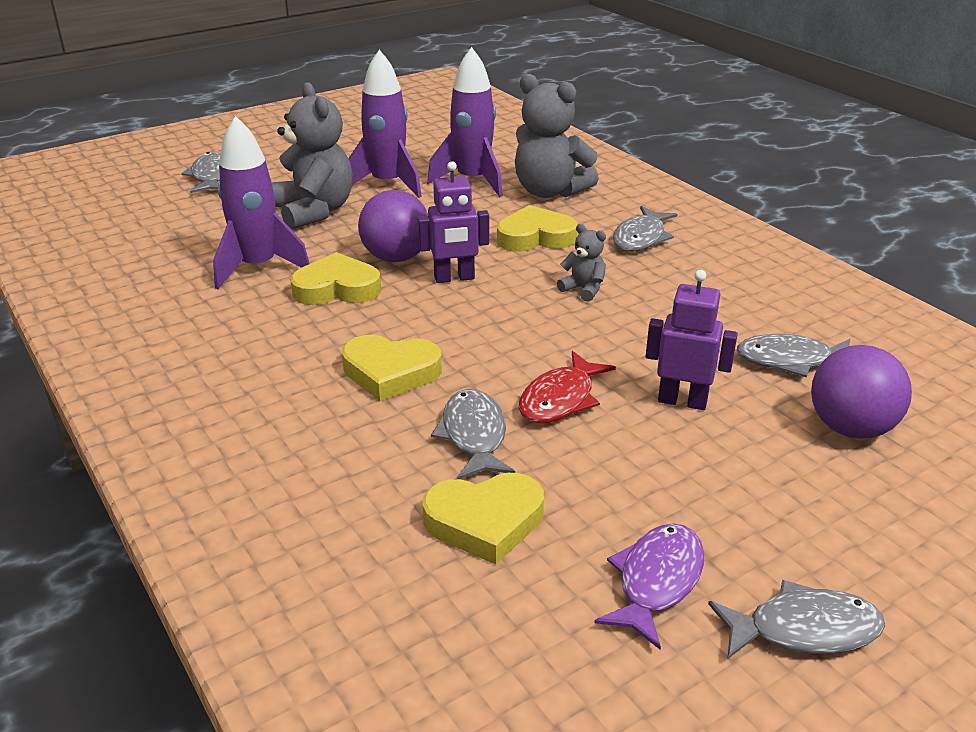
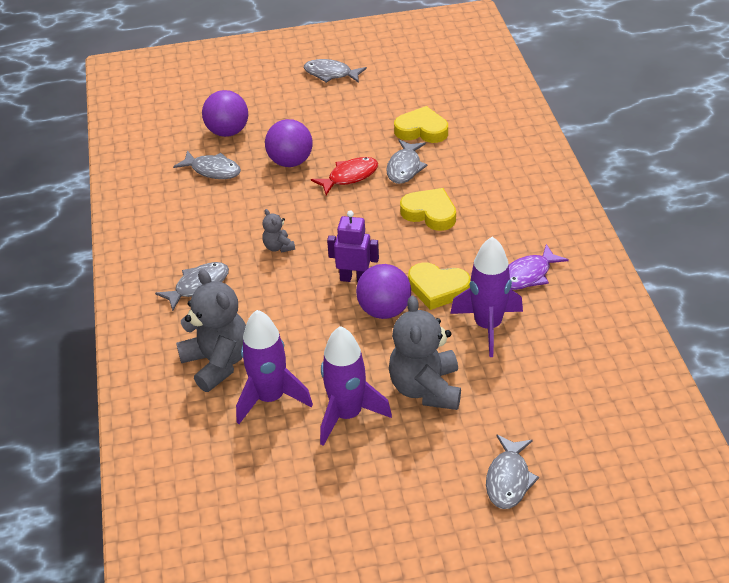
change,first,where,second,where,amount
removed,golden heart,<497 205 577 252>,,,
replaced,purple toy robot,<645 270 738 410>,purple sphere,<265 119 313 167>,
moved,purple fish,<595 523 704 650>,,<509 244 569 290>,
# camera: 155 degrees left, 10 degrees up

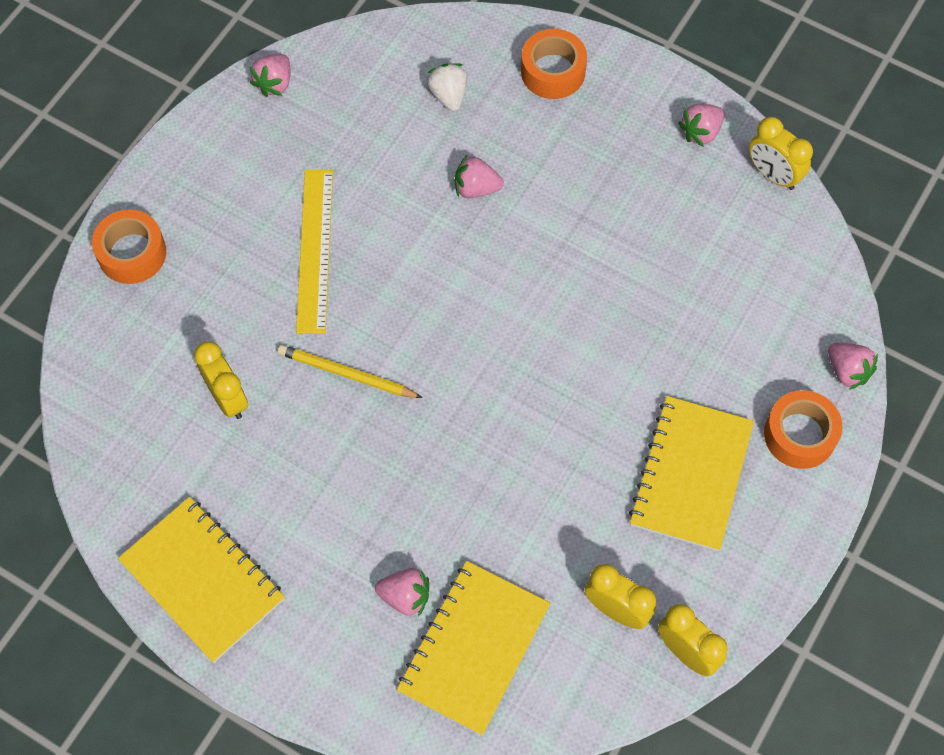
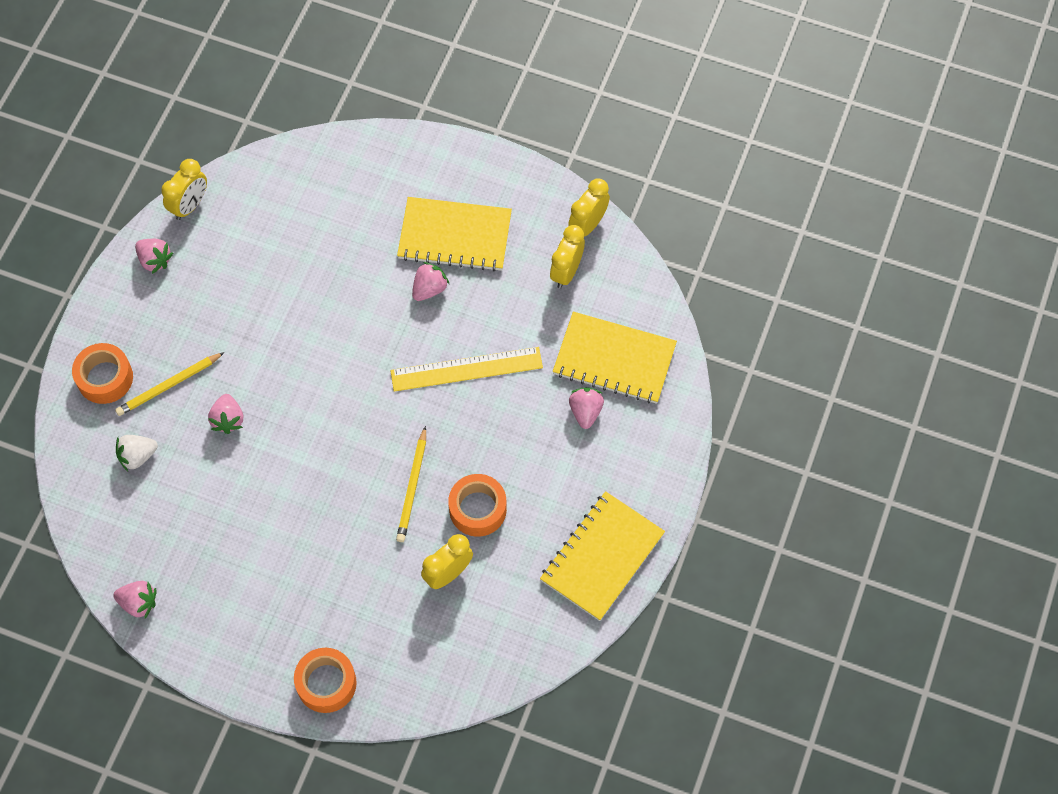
change,first,where,second,where,amount
moved,golden straightedge,<296 170 333 334>,,<390 347 543 392>,
moved,pink toy strawberry,<828 343 878 390>,,<412 262 449 301>,
moved,bright orange roll of tape,<764 390 843 469>,,<448 474 507 537>,
added,,,golden lead pencil,<115 352 225 416>,
# camera: 100 degrees left, 0 degrees up

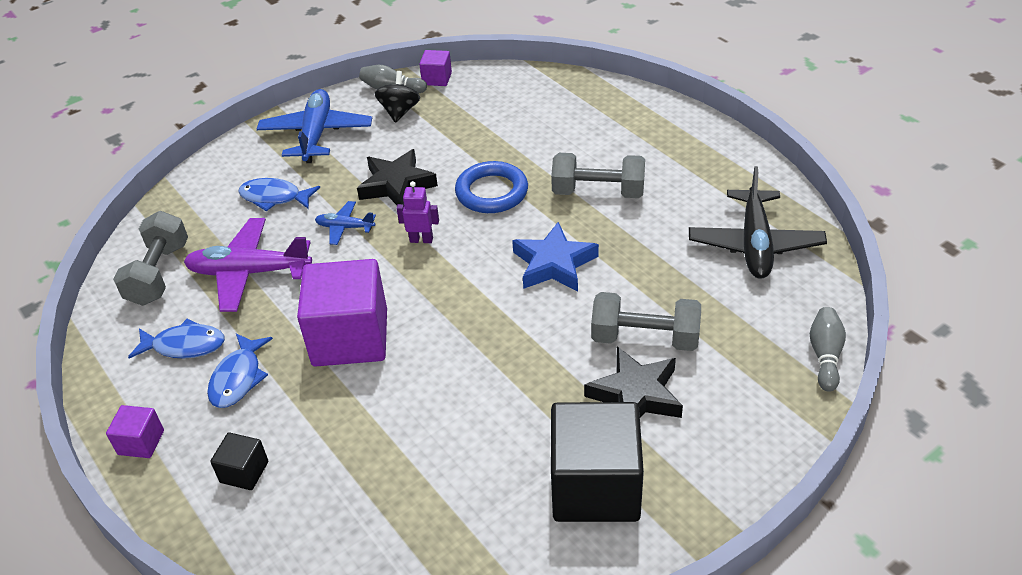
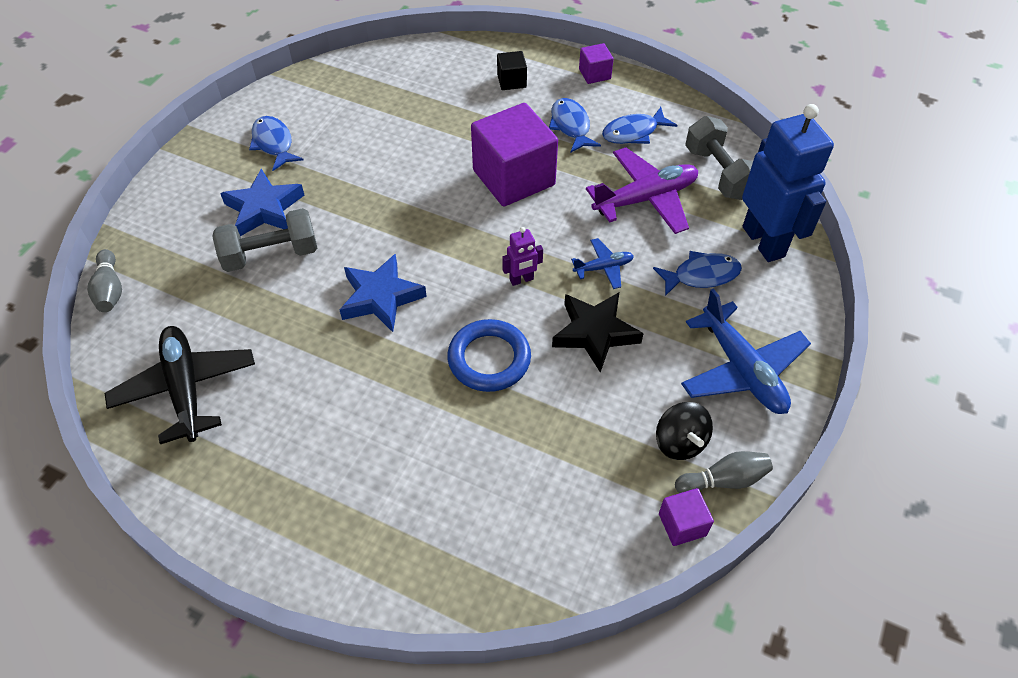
change,first,where,second,where,amount
removed,ash-grey hand weight,<551 153 645 198>,,,
recoloured,black star,<584 346 683 418>,blue star,<220 169 305 236>,
replaced,black solid cube,<551 402 644 522>,blue fish,<249 116 303 171>,
added,,,blue toy robot,<742 104 834 262>,
# camera: 150 degrees right, 10 degrees up

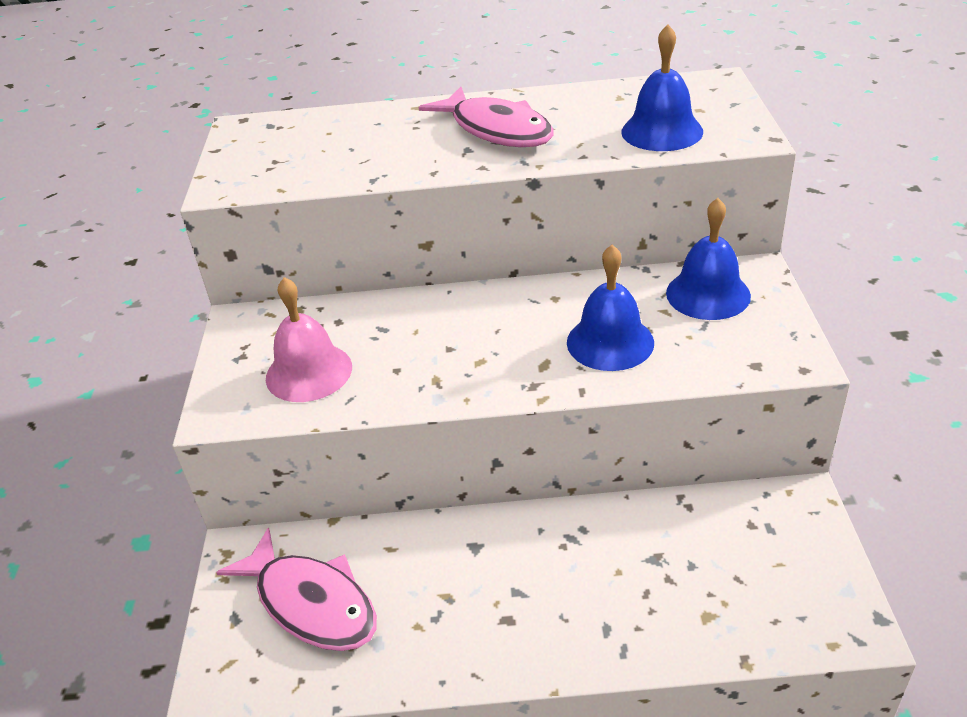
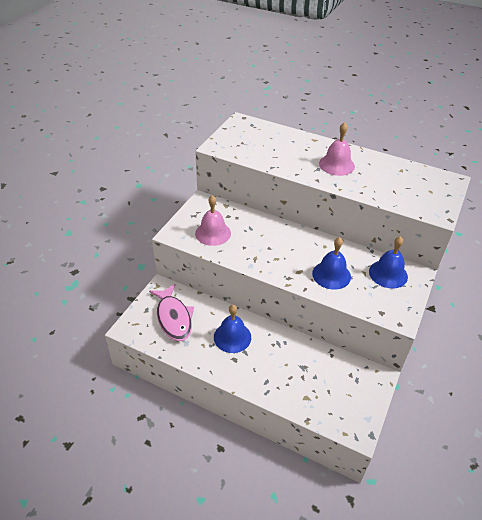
change,first,where,second,where,amount
moved,blue hand bell,<621 24 703 151>,,<214 305 251 353>,
replaced,pink fish,<419 87 553 147>,pink hand bell,<319 122 355 176>,
# camera: 25 degrees right, 5 degrees up

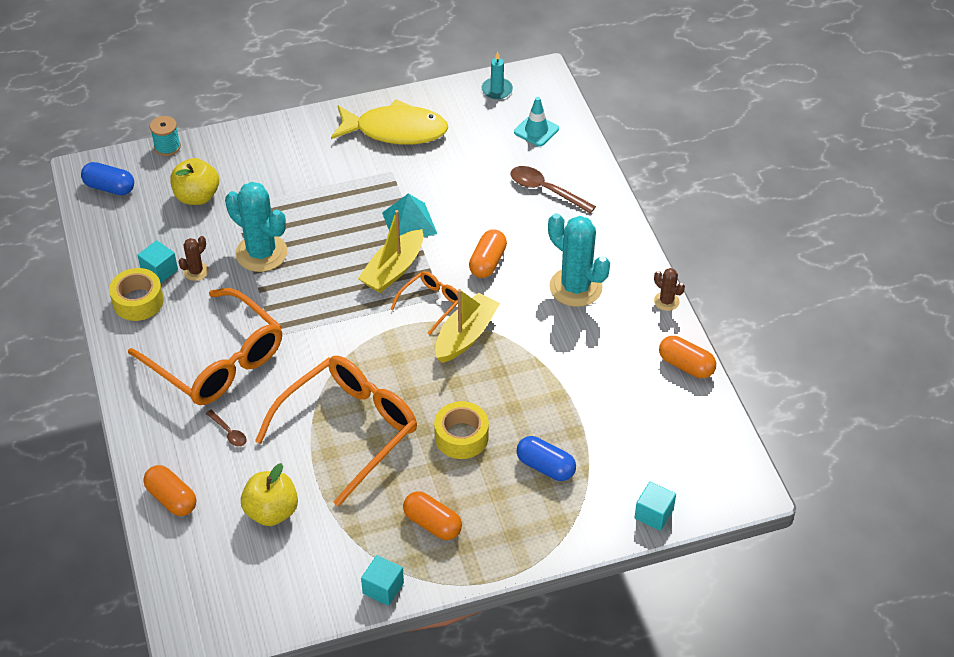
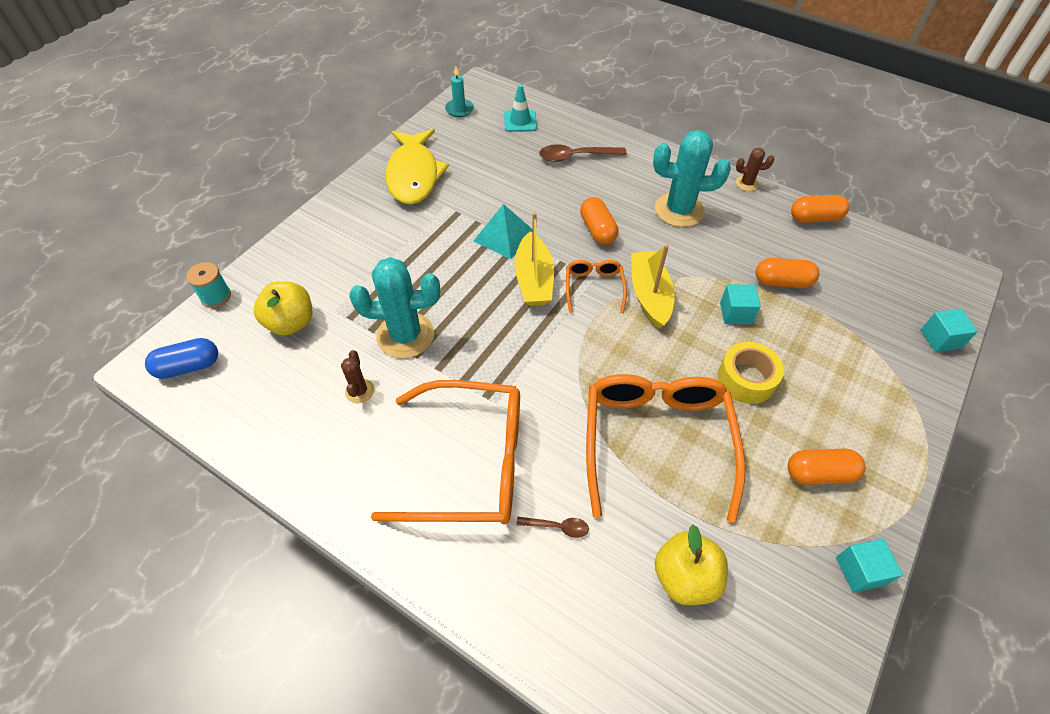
change,first,where,second,where,amount
turned,golden fish,<331 99 448 144>,,<385 129 449 204>,120 degrees clockwise
moved,teal solid cube,<137 240 178 283>,,<720 284 761 324>,
removed,golden roll of tape,<109 268 164 321>,,,
removed,blue capsule,<516 436 576 481>,,,
moved,bright orange capsule,<144 465 196 516>,,<756 258 819 288>,
# camera: 40 degrees left, 5 degrees up

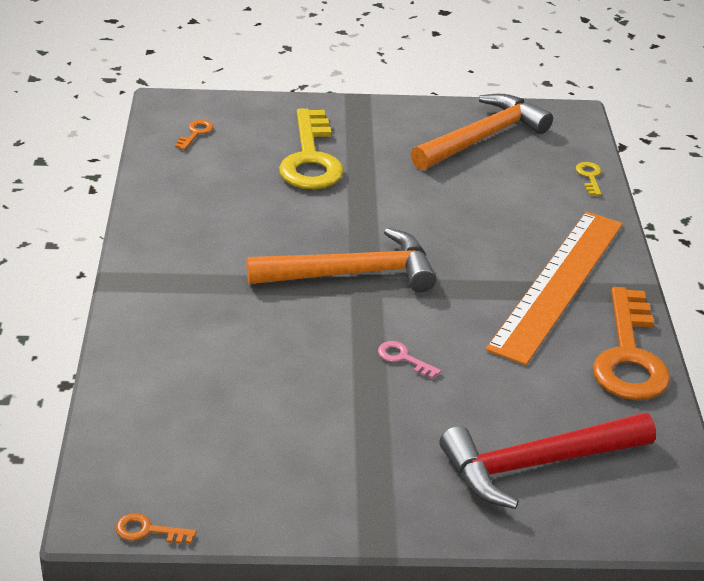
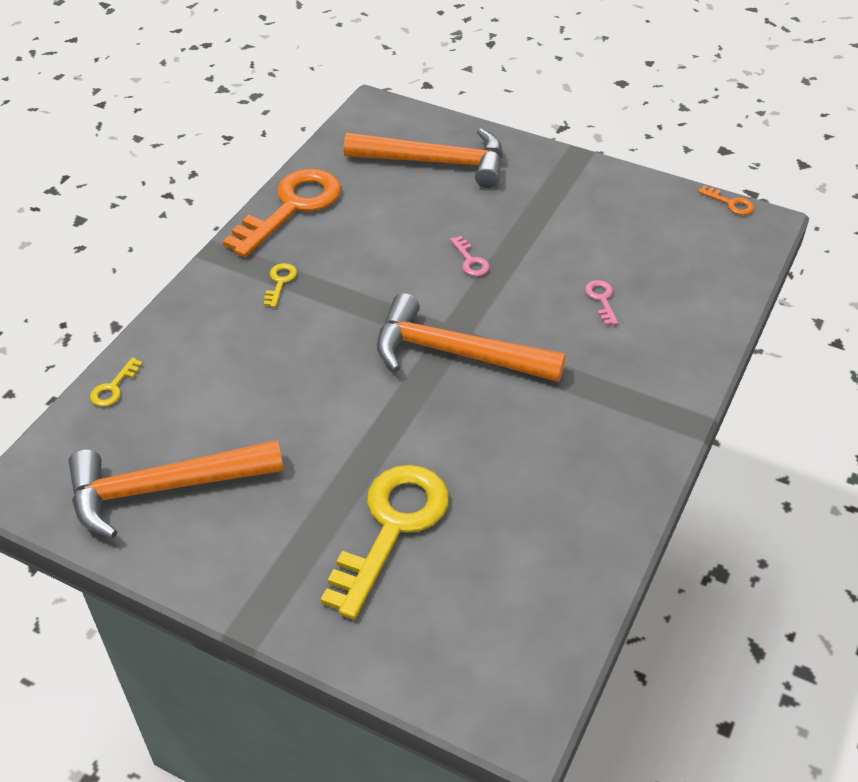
change,first,where,second,where,amount
removed,bright orange latchkey,<175 120 213 150>,,,
replaced,bright orange straightedge,<486 211 623 365>,golden latchkey,<264 263 297 307>,
recoloured,red hammer,<440 413 656 509>,bright orange hammer,<344 128 503 188>,
added,,,pink latchkey,<585 280 618 325>,
# camera: 150 degrees left, 10 degrees up

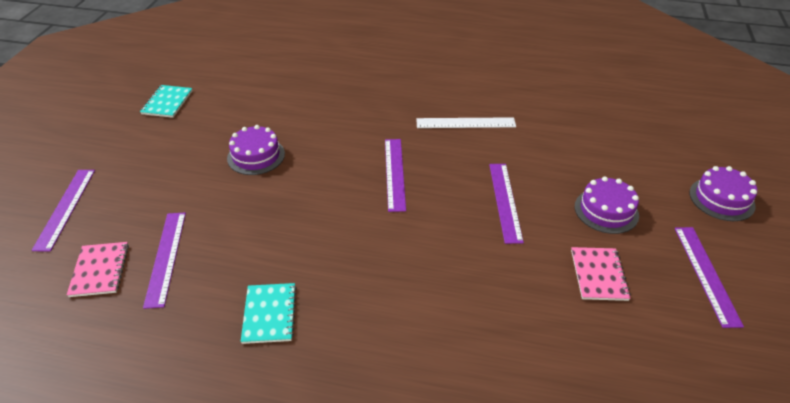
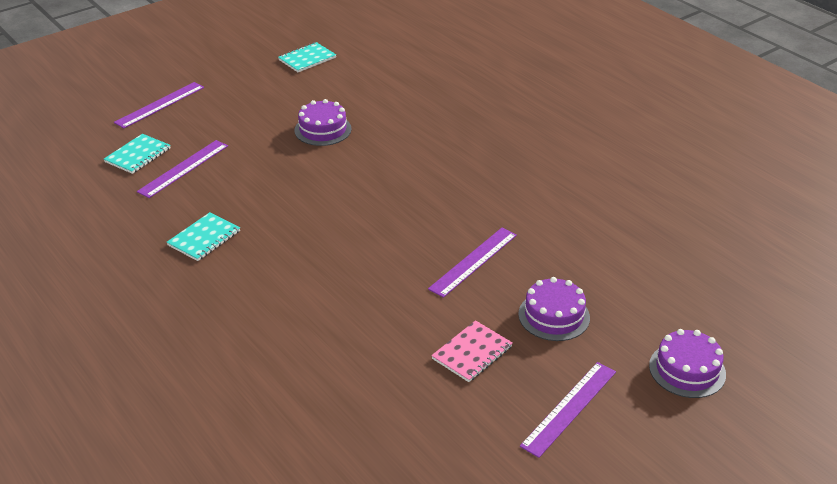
change,first,where,second,where,amount
removed,snow-white straightedge,<416 117 516 128>,,,
removed,purple straightedge,<385 139 406 212>,,,
recoloured,pink notepad,<67 242 129 297>,teal notepad,<104 134 171 174>,
# camera: 40 degrees right, 5 degrees down

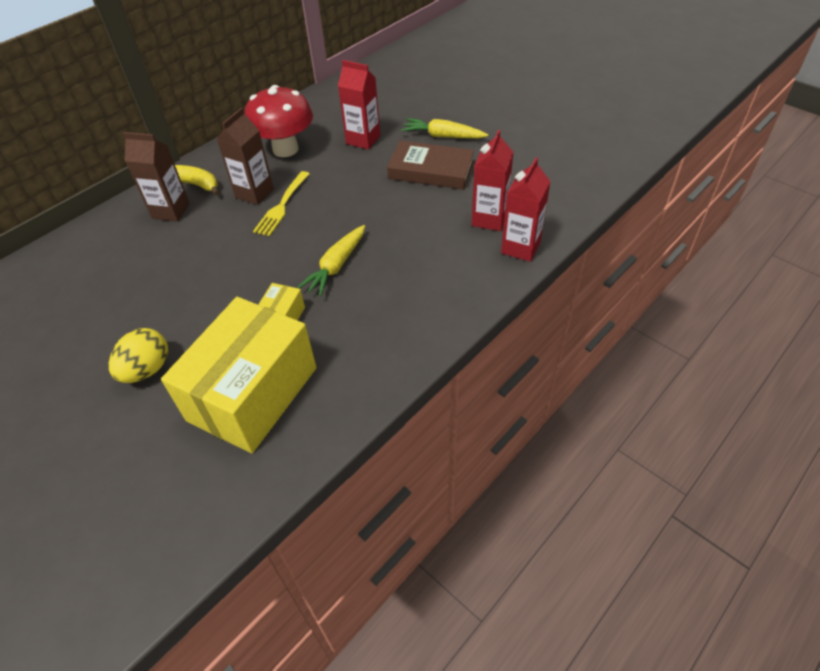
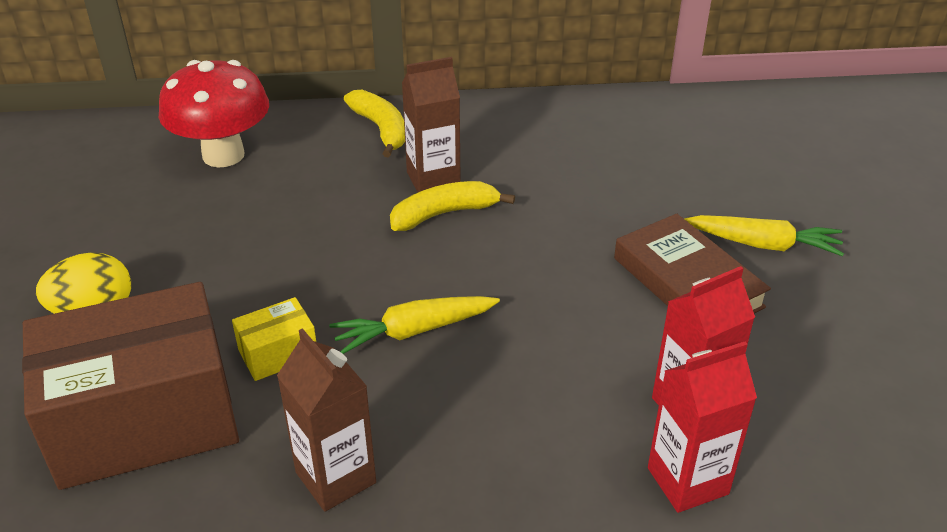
change,first,where,second,where,amount
removed,red milk carton,<338 60 380 150>,,,
moved,red fungus,<244 85 313 157>,,<159 60 269 168>,
turned,golden root vegetable,<401 118 488 139>,,<684 215 844 256>,135 degrees clockwise
moved,russet milk carton,<123 132 190 222>,,<277 328 376 512>,
replaced,golden fork,<253 171 310 236>,golden toy banana,<390 181 515 231>,
recoloured,golden box,<161 297 317 453>,russet box,<22 282 239 490>,
# camera: 40 degrees right, 10 degrees down

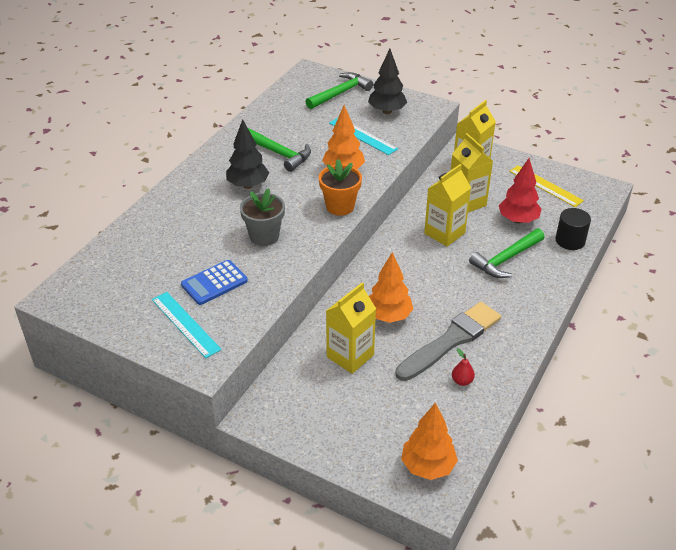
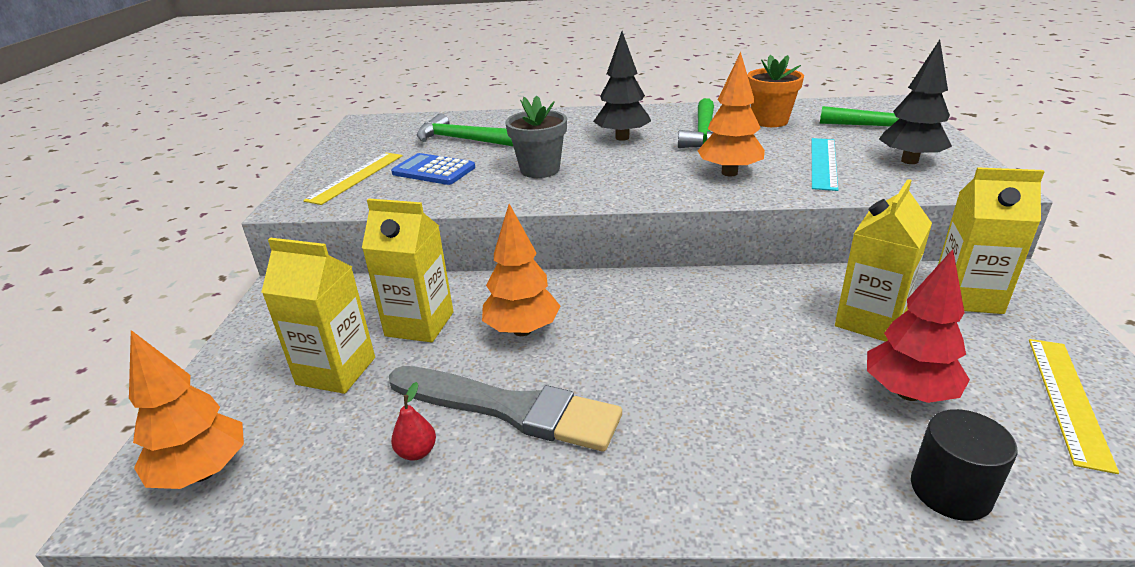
change,first,where,second,where,amount
moved,bright orange potted plant,<319 159 362 216>,,<747 55 804 127>,
moved,golden milk carton,<424 164 471 247>,,<262 238 375 394>,
moved,leaf-green hammer,<469 228 545 278>,,<417 114 513 146>,
recoloured,teal straightedge,<152 292 222 358>,golden straightedge,<303 153 403 205>,
# camera: 65 degrees right, 10 degrees down

